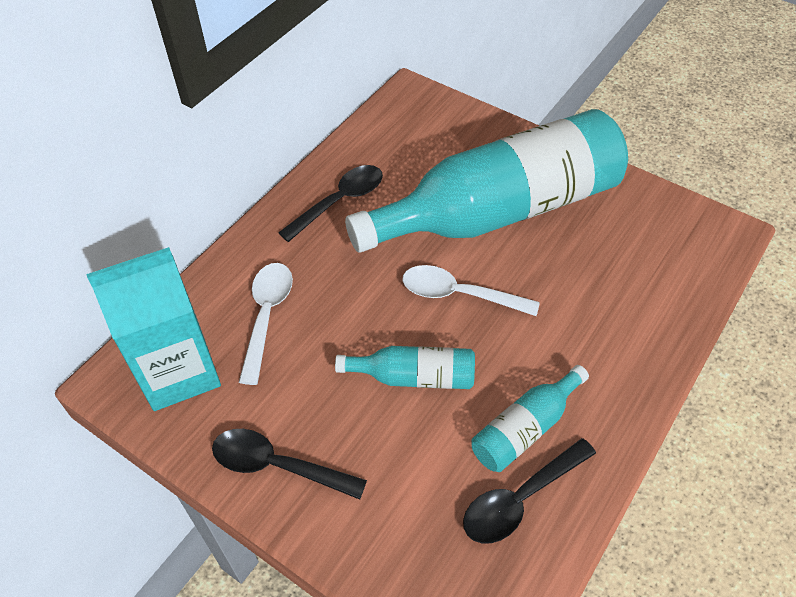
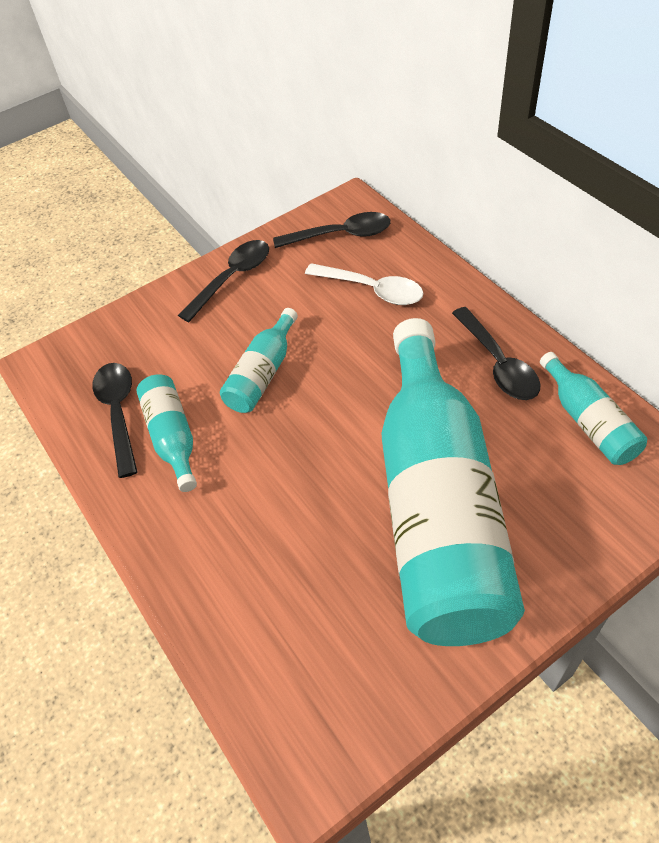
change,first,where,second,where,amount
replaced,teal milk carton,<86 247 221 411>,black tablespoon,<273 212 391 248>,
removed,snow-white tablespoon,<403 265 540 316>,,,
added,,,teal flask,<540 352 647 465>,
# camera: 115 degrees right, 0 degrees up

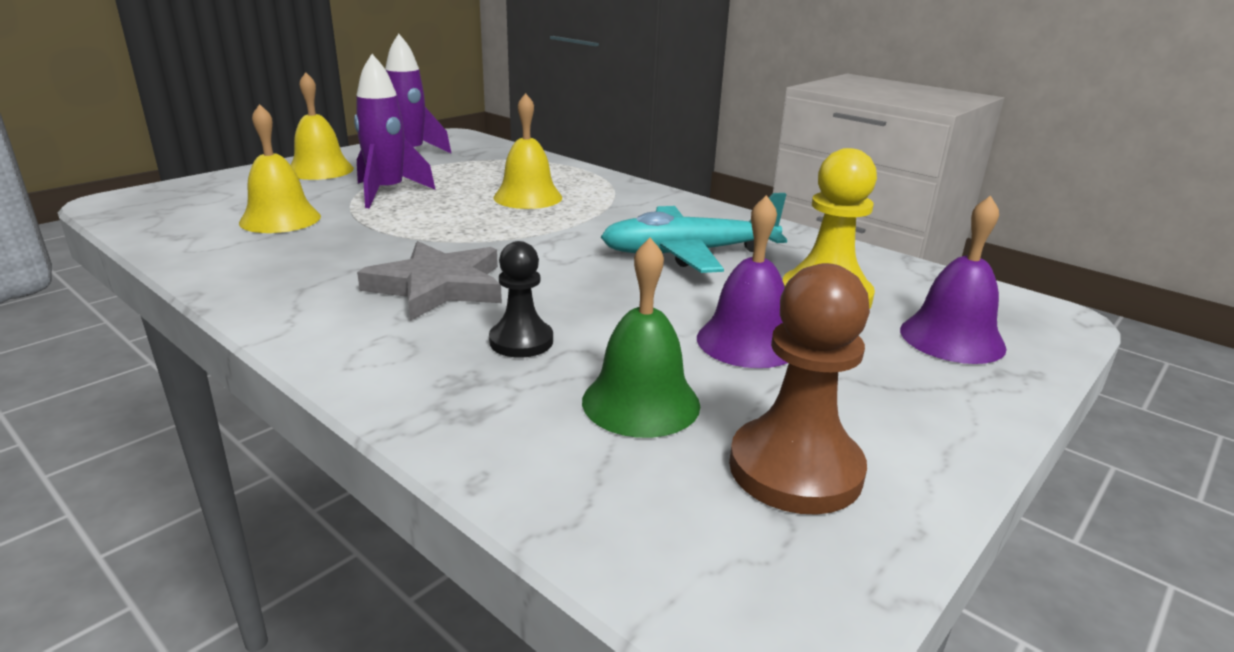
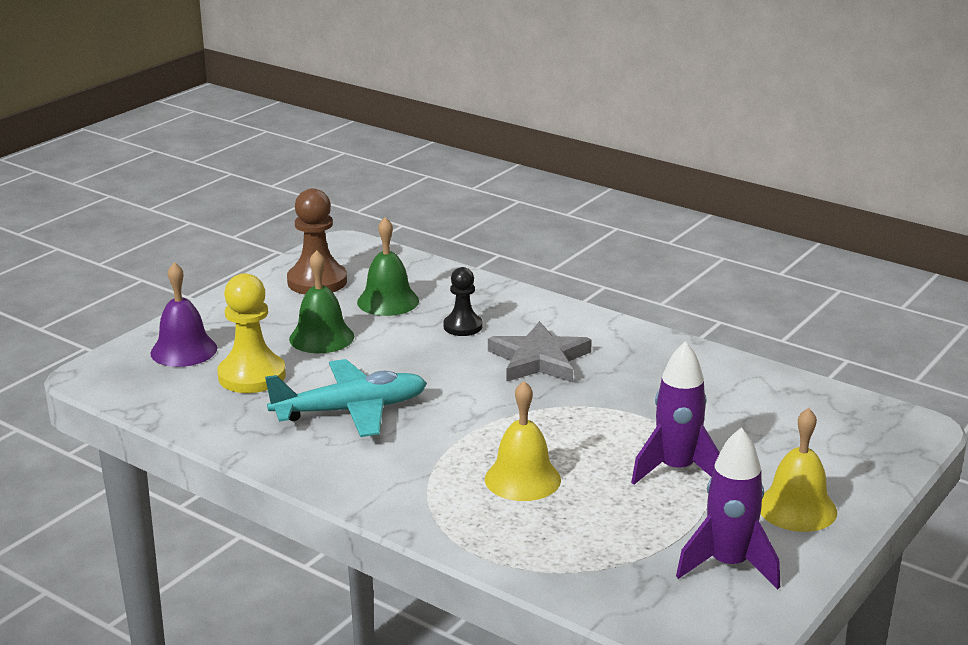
change,first,where,second,where,amount
removed,golden hand bell,<239 104 321 233>,,,
recoloured,purple hand bell,<697 195 788 368>,leaf-green hand bell,<289 250 354 353>,
# camera: 175 degrees right, 0 degrees up

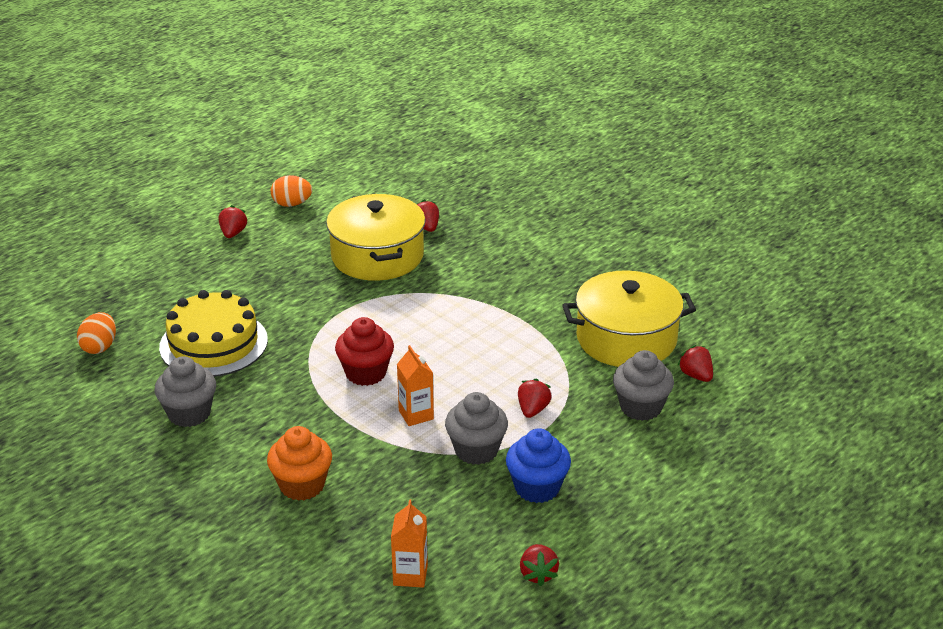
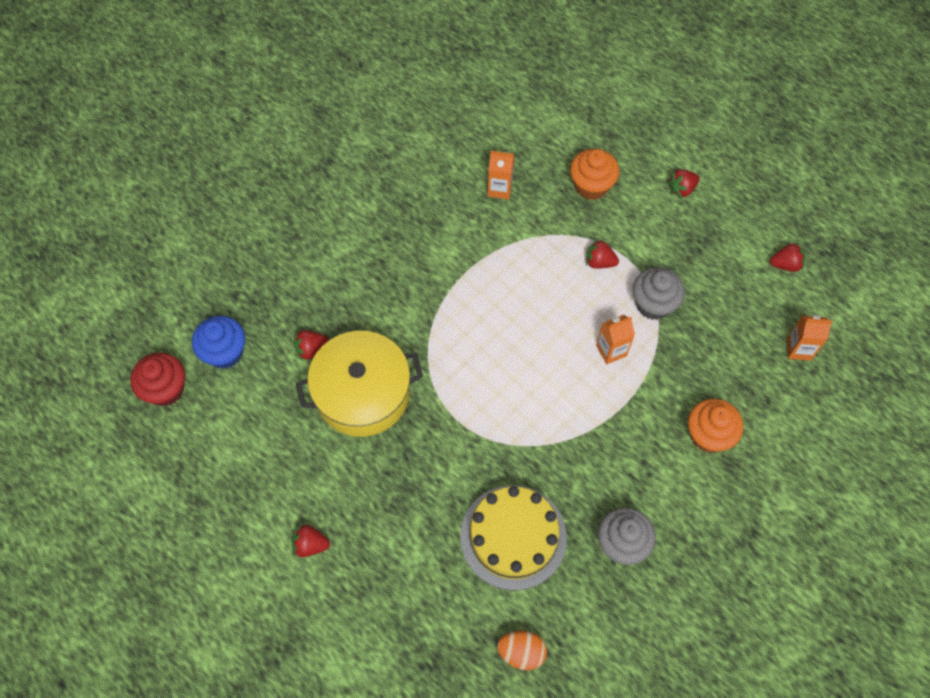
change,first,where,second,where,amount
removed,bright orange toy egg,<271 175 312 207>,,,
replaced,golden cooking pot,<562 270 696 367>,bright orange milk carton,<488 151 515 200>,
moved,red muffin,<335 317 394 386>,,<130 353 185 406>,
moved,red toy strawberry,<677 345 713 382>,,<668 170 700 198>,
recoloured,ash-grey muffin,<613 350 674 421>,bright orange muffin,<570 149 619 200>,
moved,blue muffin,<506 428 571 503>,,<192 316 245 369>,
# camera: 90 degrees left, 30 degrees up

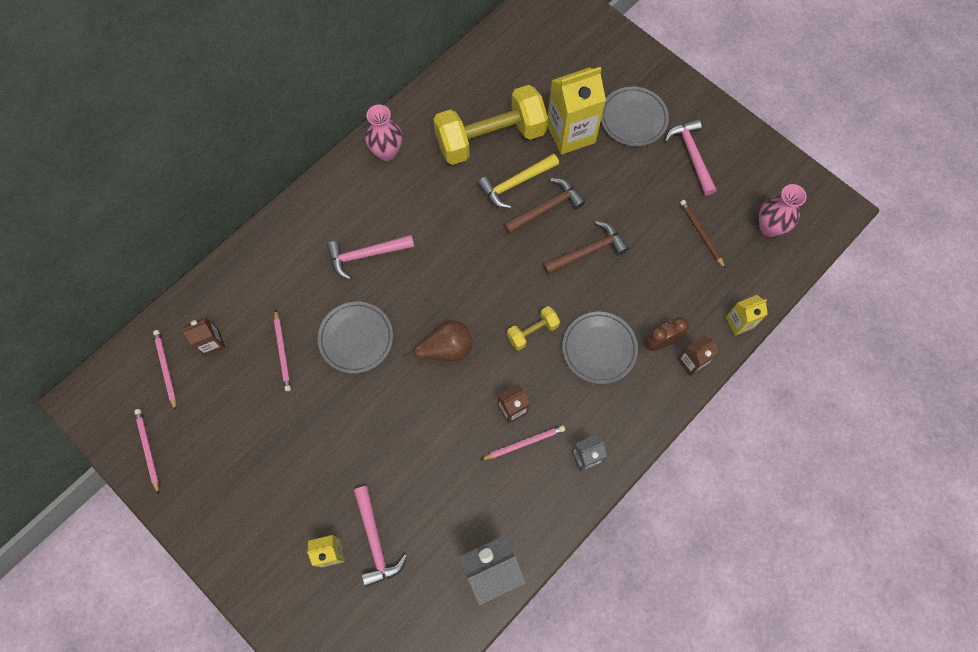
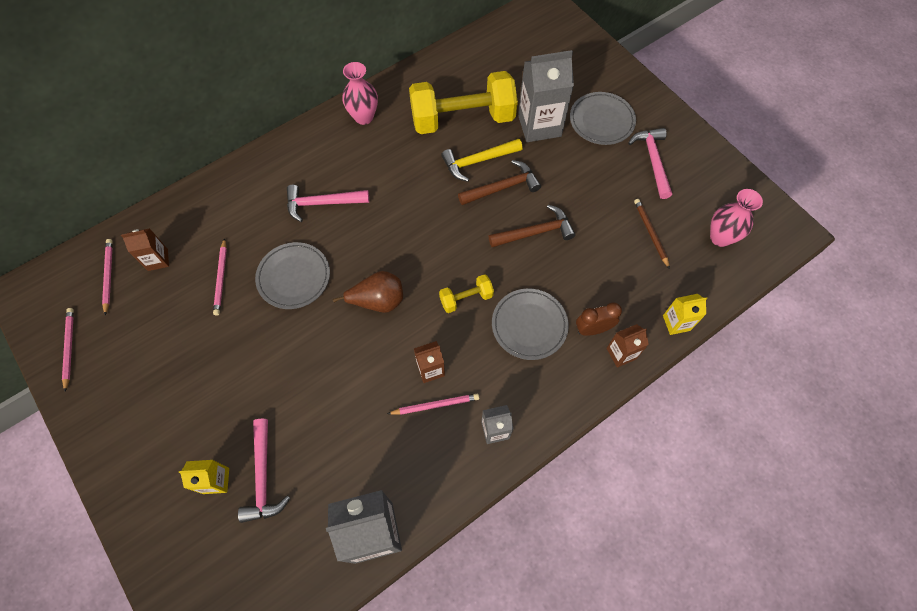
change,first,where,second,where,amount
recoloured,golden milk carton,<547 67 606 155>,ash-grey milk carton,<518 50 574 142>,
# camera: 10 degrees right, 5 degrees down

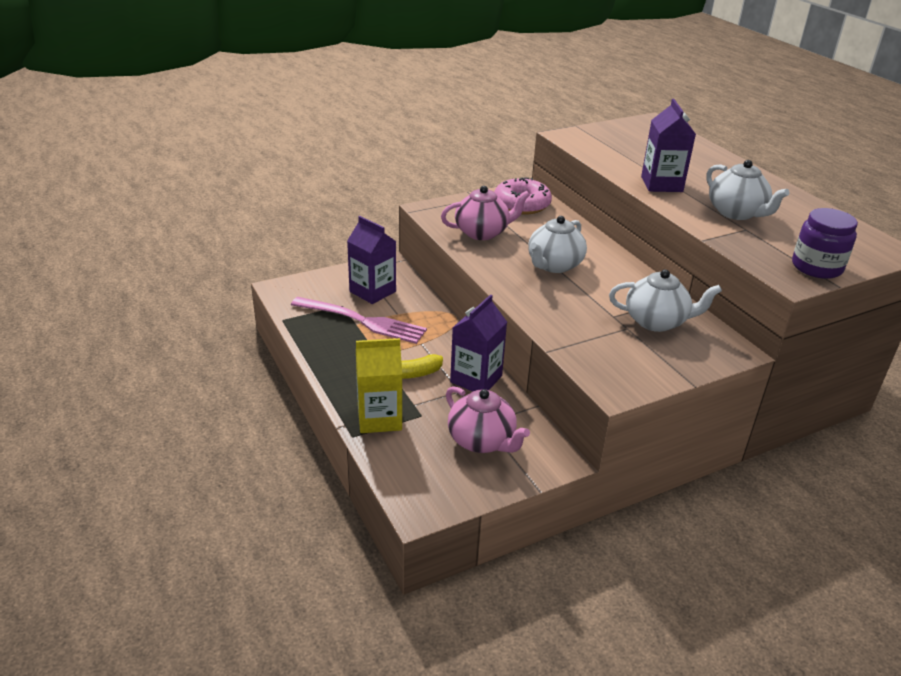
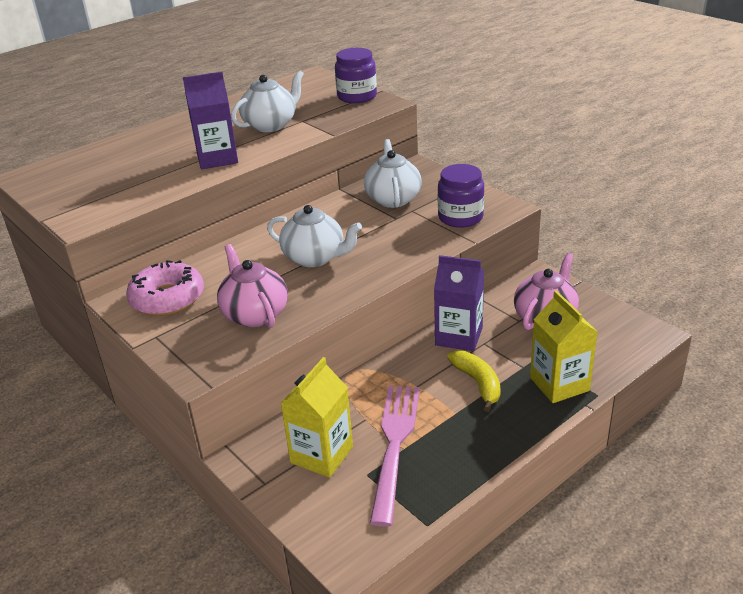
change,first,where,second,where,amount
recoloured,purple milk carton,<347 216 396 304>,golden milk carton,<280 357 353 478>,
added,,,purple preserve jar,<438 164 484 228>,
# camera: 100 degrees left, 0 degrees up

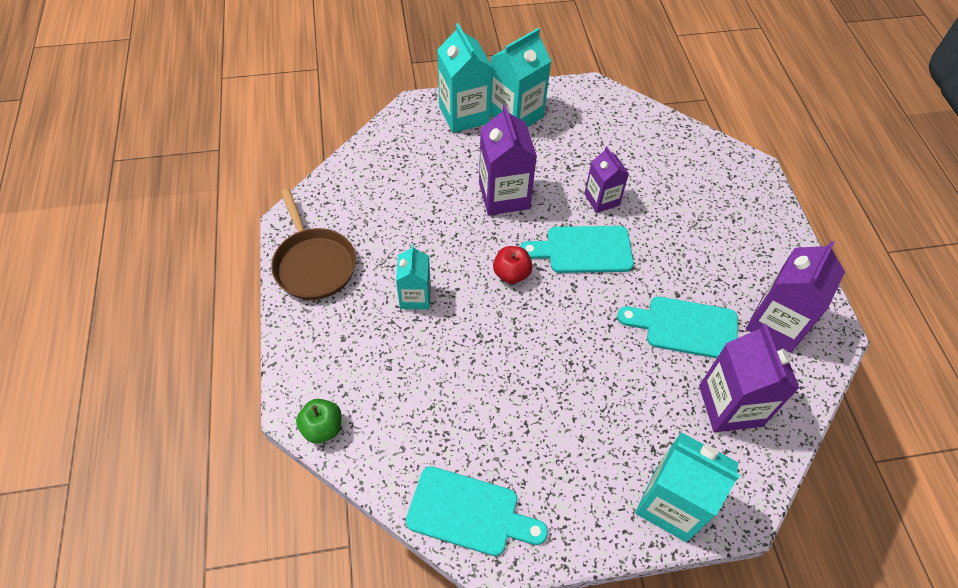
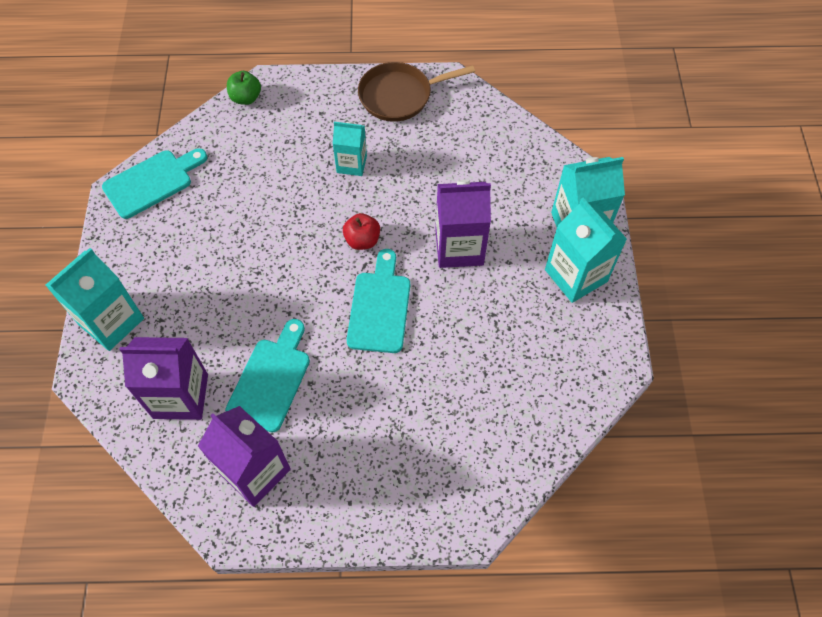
change,first,where,second,where,amount
removed,purple milk carton,<584 146 629 213>,,,
turned,teal chopping board,<406 466 548 556>,,<102 148 207 219>,150 degrees counterclockwise
# camera: 100 degrees right, 5 degrees up

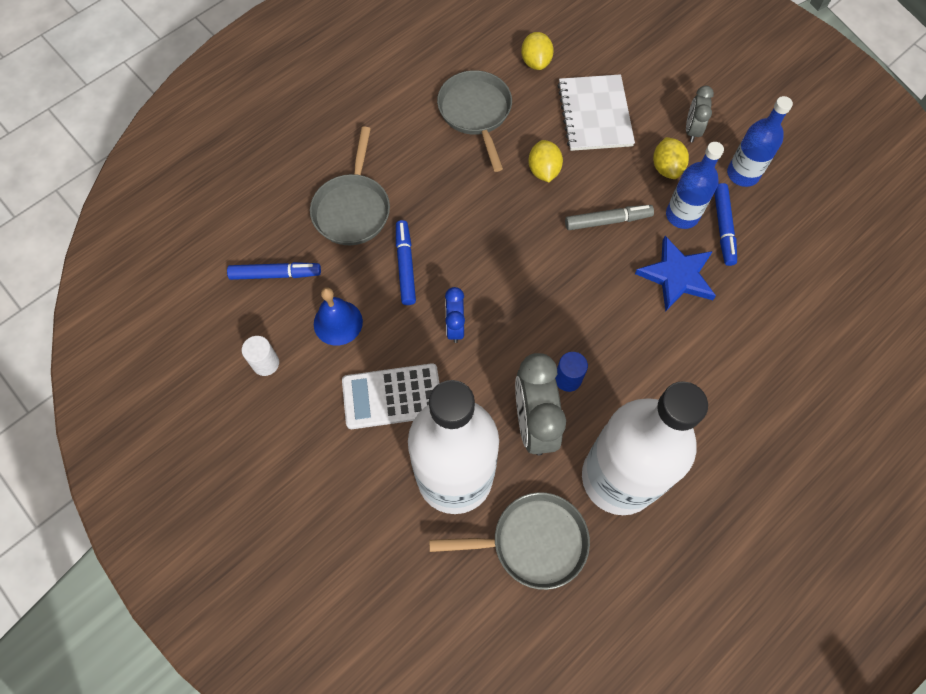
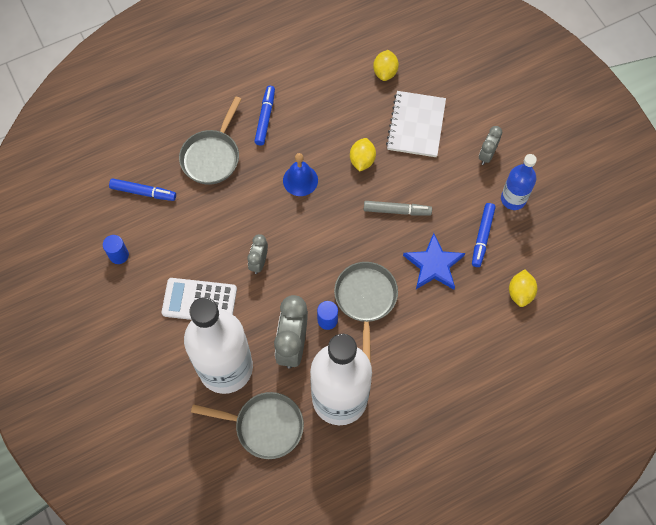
change,first,where,second,where,amount
moved,ash-grey frying pan,<437 70 512 172>,,<334 262 398 363>,
moved,golden lemon,<653 137 689 179>,,<509 269 537 307>,
removed,blue flask,<666 142 724 229>,,,
moved,blue marker pen,<396 220 416 305>,,<254 86 275 145>,
moved,blue hand bell,<314 287 363 346>,,<283 153 318 196>,
recoloured,blue bedside clock,<445 287 465 343>,ash-grey bedside clock,<247 234 268 274>,
recoloured,snow-white solid cylinder,<242 336 279 376>,blue solid cylinder,<103 235 129 264>,
# camera: 15 degrees right, 0 degrees up

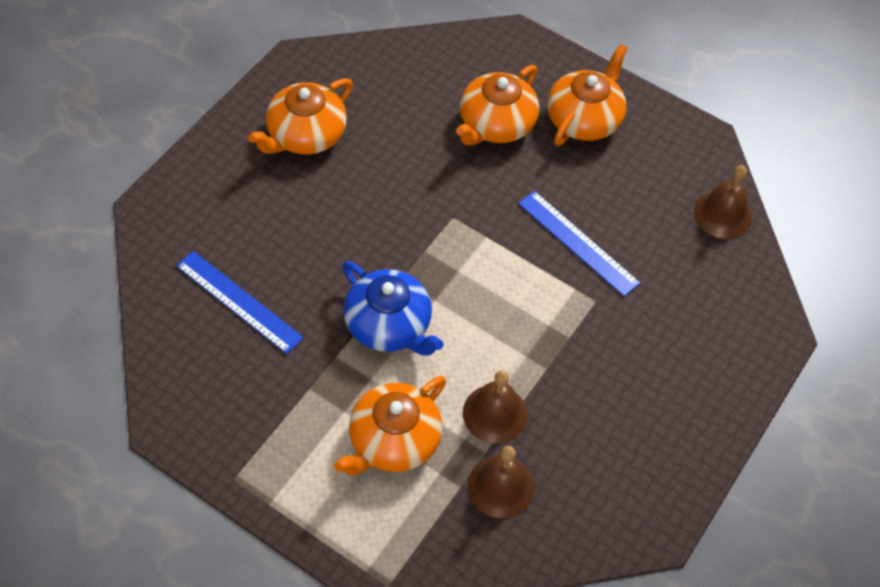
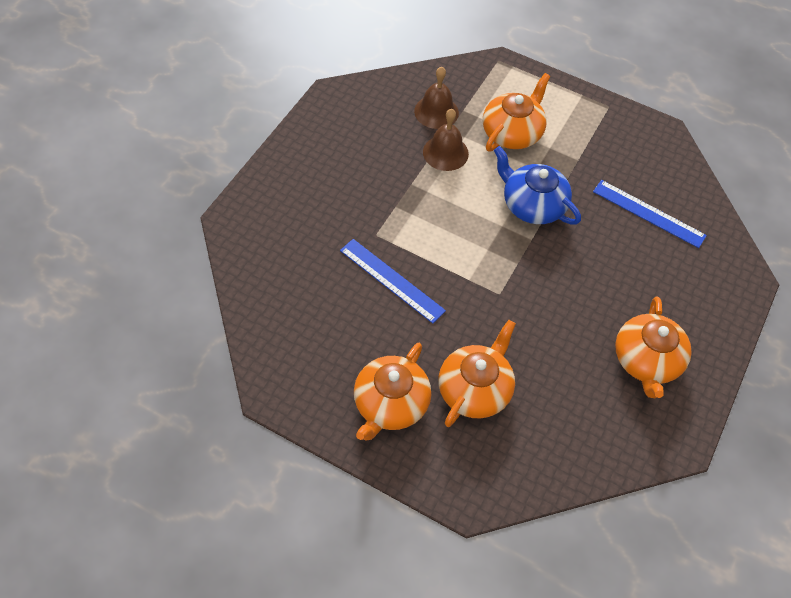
change,first,where,second,where,amount
turned,bright orange teapot,<248 78 353 155>,,<615 296 692 398>,150 degrees clockwise
removed,russet hand bell,<694 165 752 239>,,,
# camera: 175 degrees right, 0 degrees up

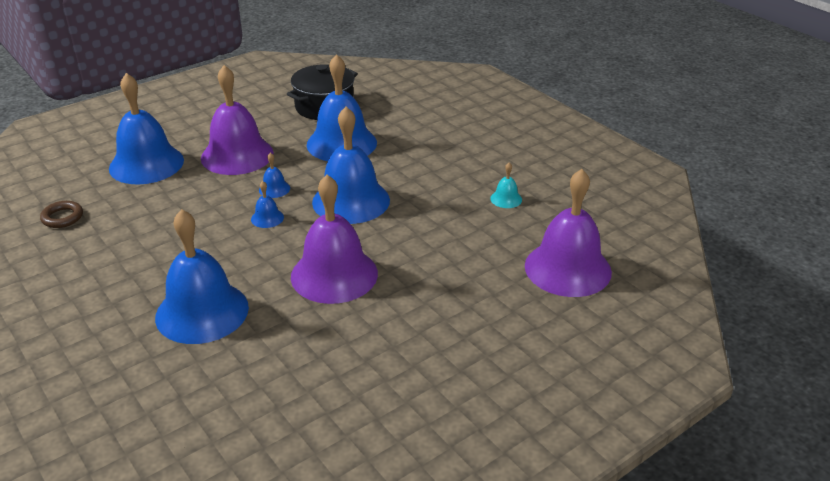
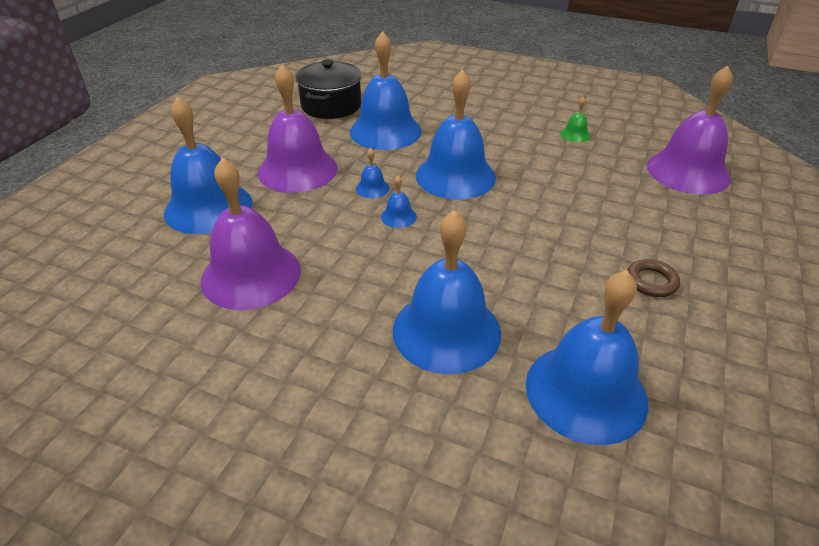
change,first,where,second,where,amount
recoloured,teal hand bell,<490 162 522 208>,leaf-green hand bell,<560 96 591 142>,
moved,purple hand bell,<291 175 378 304>,,<201 157 301 310>,
moved,russet torus,<40 201 83 228>,,<627 259 680 297>,
added,,,blue hand bell,<526 270 648 445>,
# camera: 30 degrees left, 5 degrees up

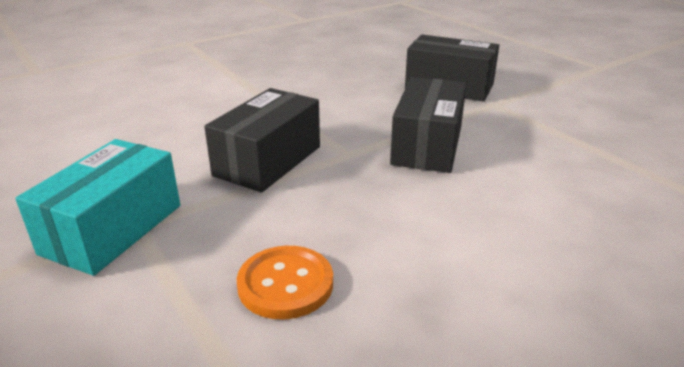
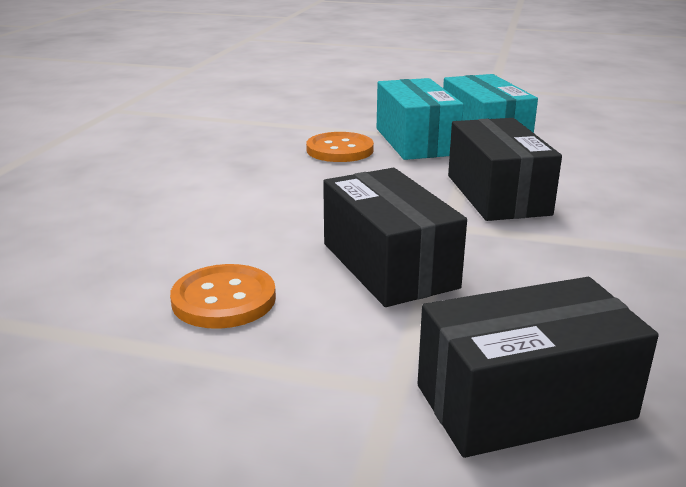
change,first,where,second,where,amount
added,,,teal box,<377 78 464 160>,
added,,,bright orange button,<170 264 276 329>,
# camera: 140 degrees right, 5 degrees down

